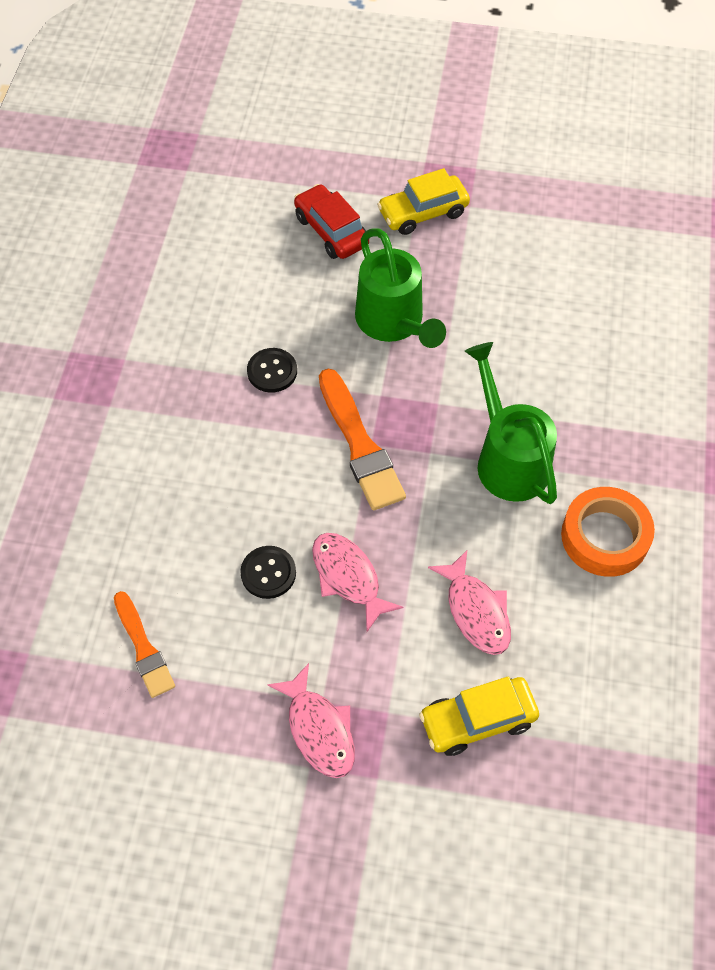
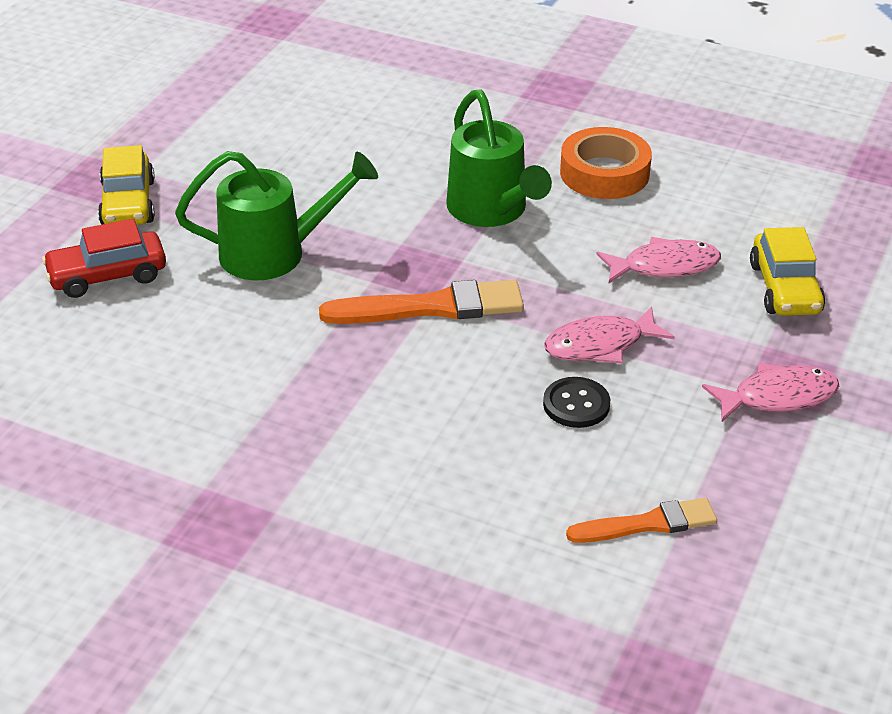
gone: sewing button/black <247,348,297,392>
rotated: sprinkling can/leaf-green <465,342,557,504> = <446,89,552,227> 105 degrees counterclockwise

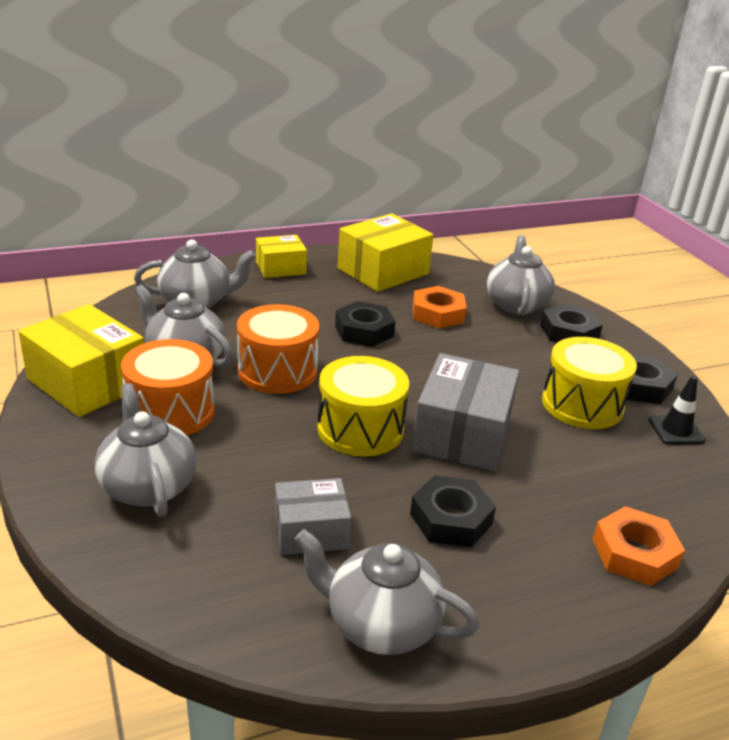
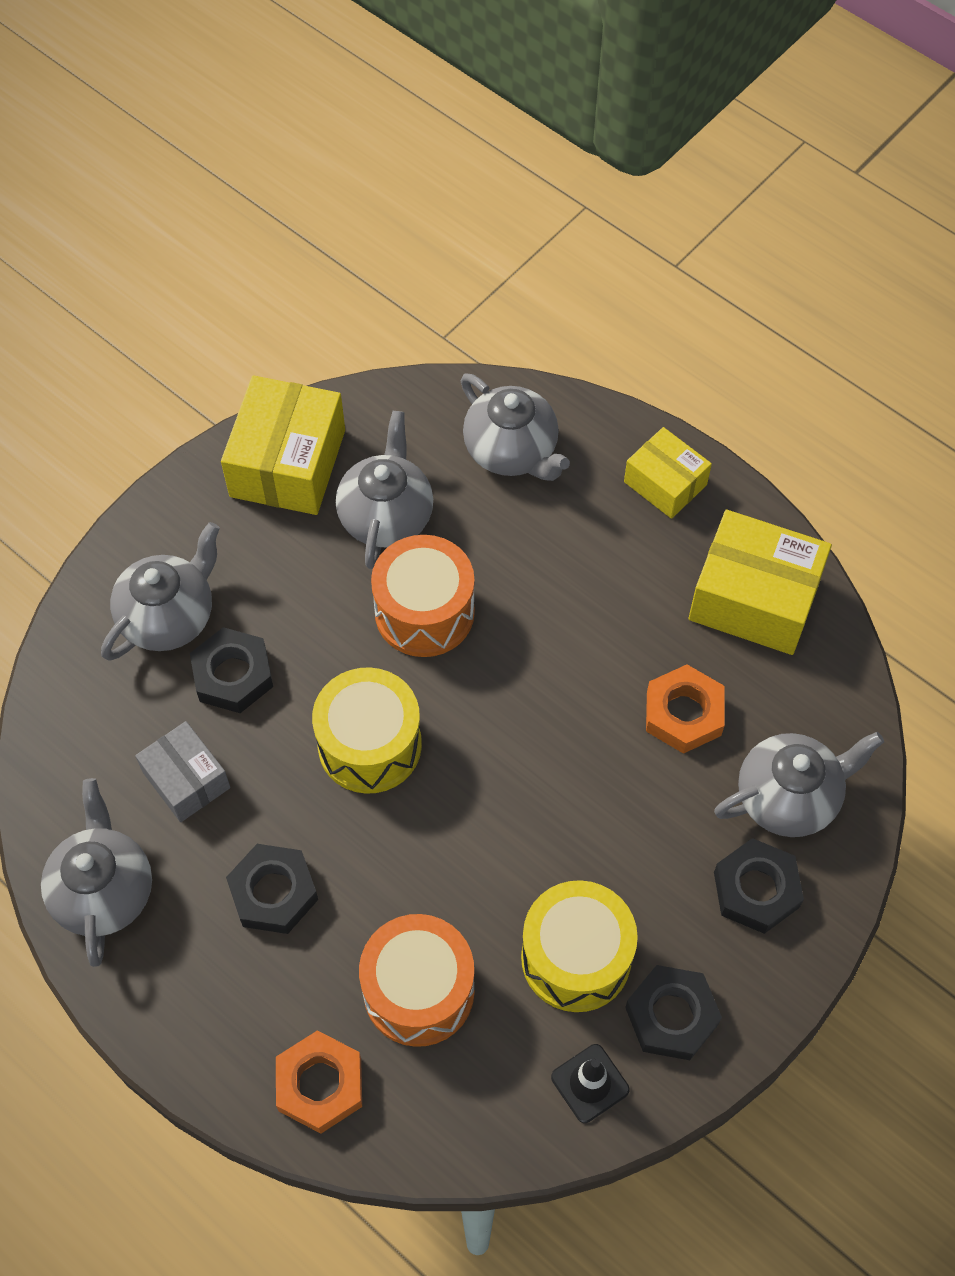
gone: package/grey <412,353,519,471>
shifted: snare drum/bright orange <121,339,215,436> to <359,914,474,1047>; hex nut/black <335,301,395,347> to <190,627,273,713>

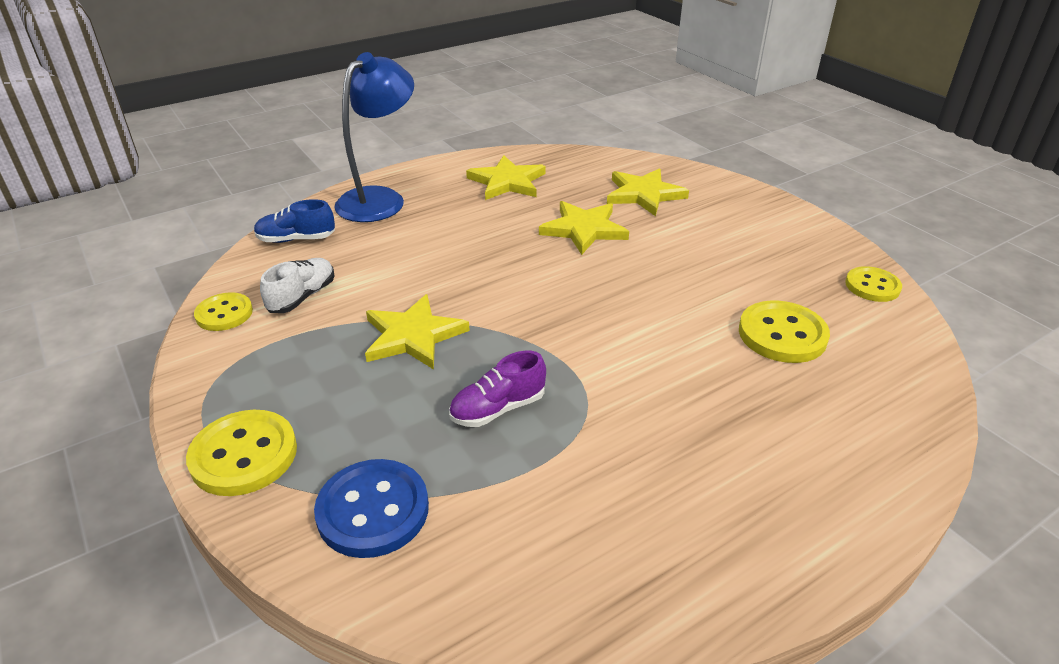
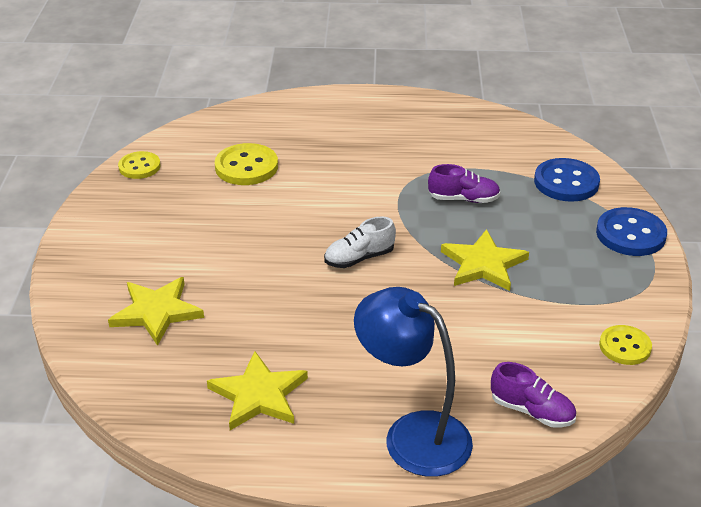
gone: five-pointed star/bright yellow <539,201,629,255>
shifted: lace-up shoe/snow-white <260,258,335,313> to <324,216,396,268>
repainted: sewing button/bright yellow <186,410,297,496> to sewing button/royal blue <596,207,667,256>; lace-up shoe/royal blue <254,199,335,243> to lace-up shoe/royal purple <491,362,576,428>
rotated: lamp/royal blue <334,52,414,222> = <354,287,473,477> 60 degrees clockwise

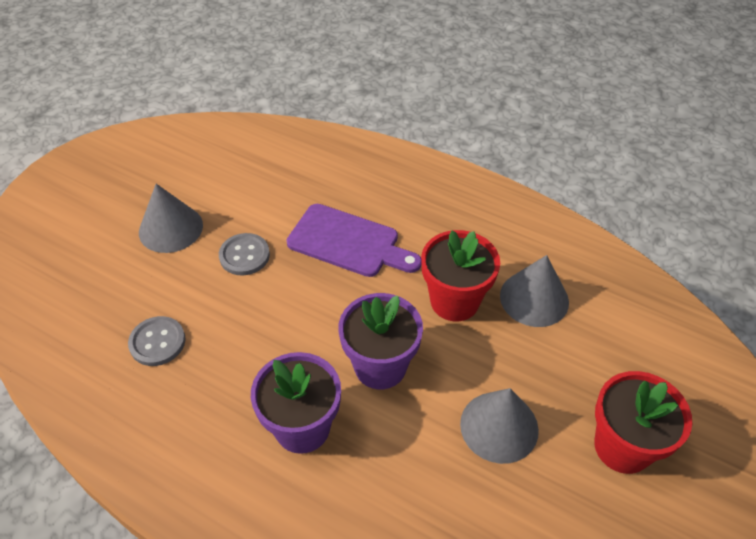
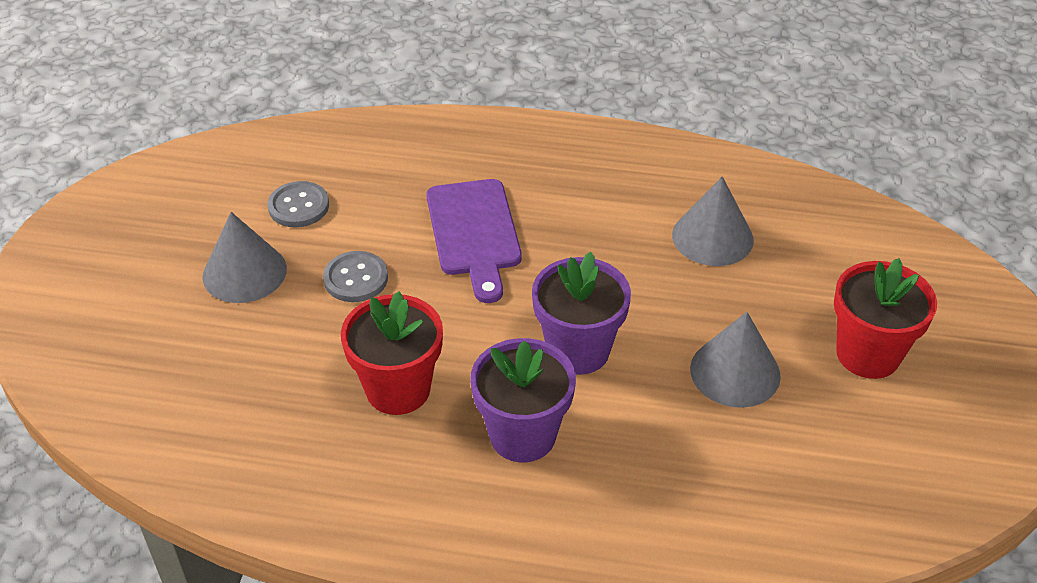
shifted: sewing button/grey <128,316,186,366> to <267,181,329,227>; potted plant/scarlet <421,230,500,321> to <341,291,443,415>
rotated: chopping board/royal purple <287,204,422,277> = <426,179,522,303> 75 degrees clockwise

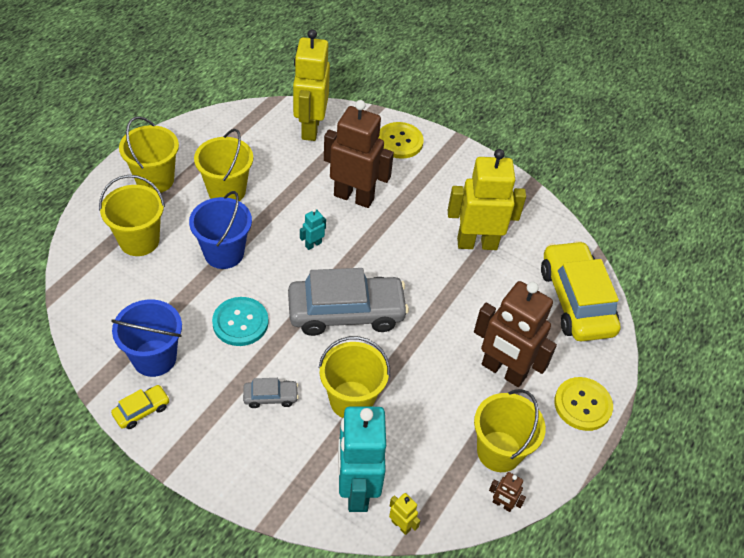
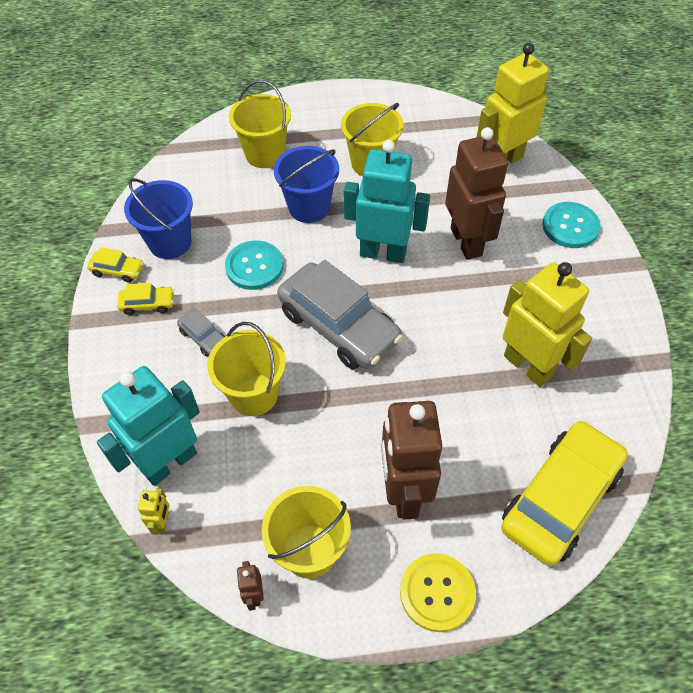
gone: pail/bright yellow <119,116,179,193>
new: car/bright yellow <117,283,174,315>
repainted: sewing button/bright yellow <379,122,424,159> to sewing button/turquoise <542,202,601,248>
scaled: robot/turquoise <300,208,326,250> = <344,140,430,263> x2.46

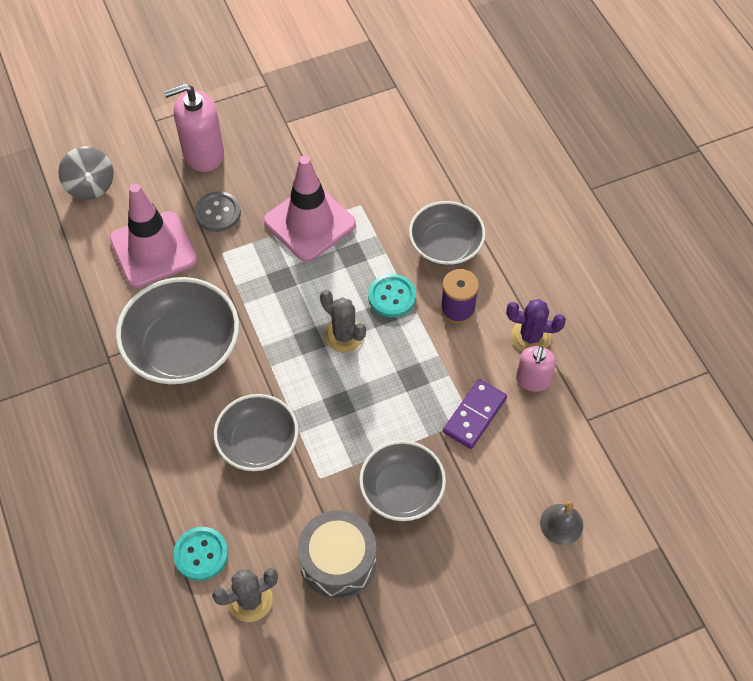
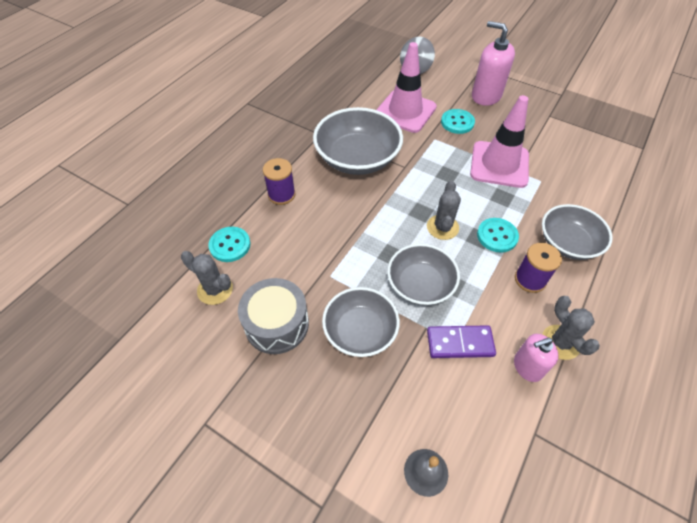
new: bobbin/royal purple <263,158,295,205>
shifted: bowl/grey <214,394,298,471> to <387,244,460,306>
repainted: sewing button/grey <194,191,241,232> to sewing button/turquoise <441,109,475,134>; saguaro cactus/royal purple <506,299,566,351> to saguaro cactus/grey <542,296,600,360>

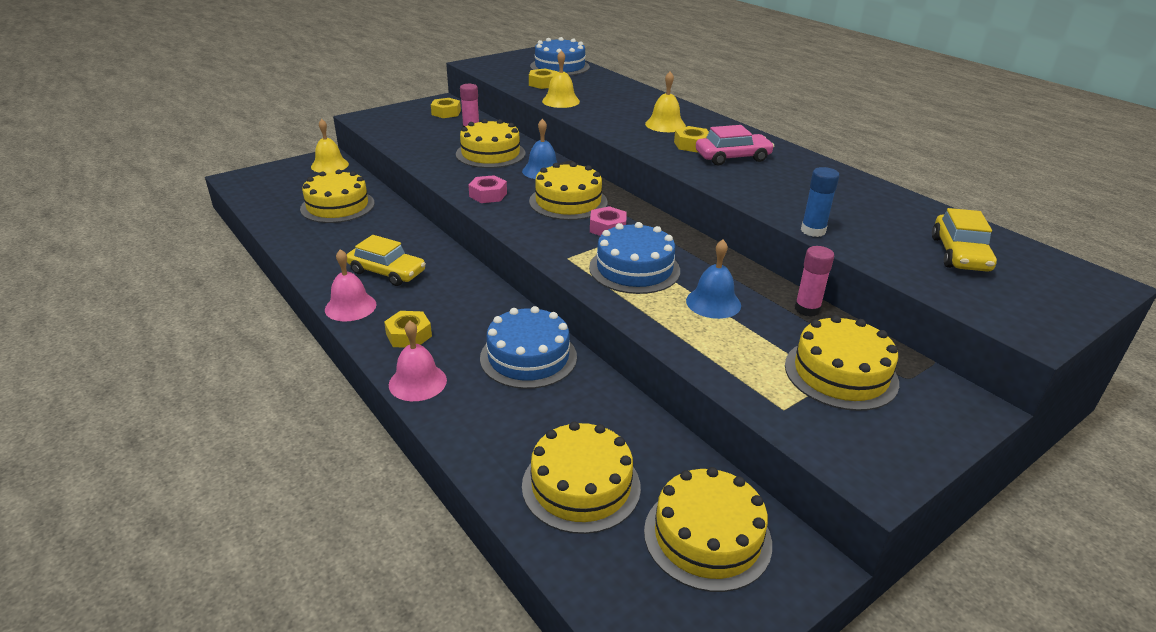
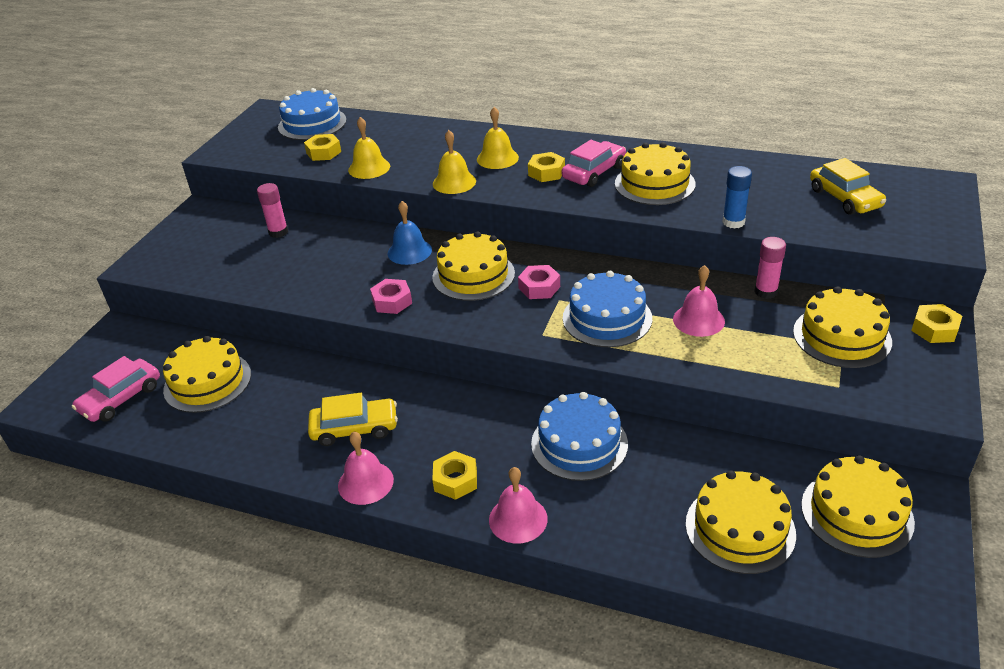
new: car/pink <72,356,160,422>
shifted: bell/bright yellow <311,119,349,173> to <433,130,476,194>; hex nut/bright yellow <431,98,461,118> to <911,304,962,343>; layer cake/bright yellow <456,119,525,168> to <615,142,696,205>
repainted: bell/royal blue <686,239,741,319> to bell/pink <673,265,725,337>

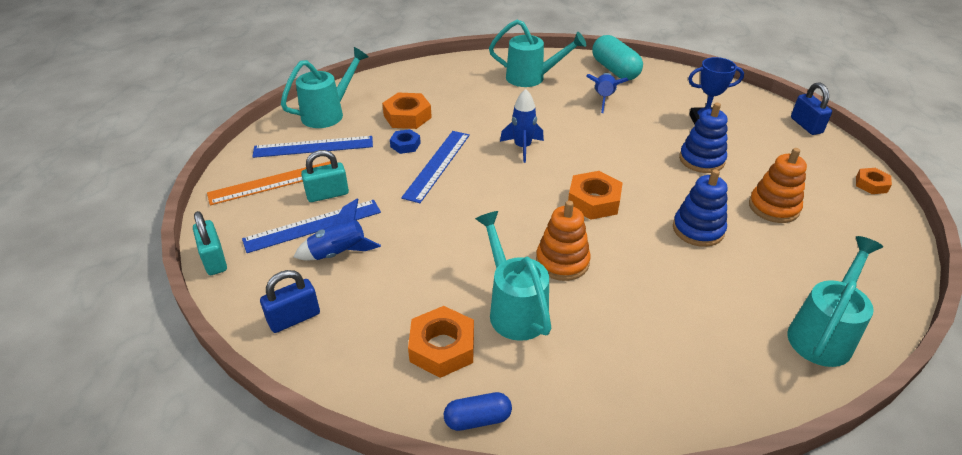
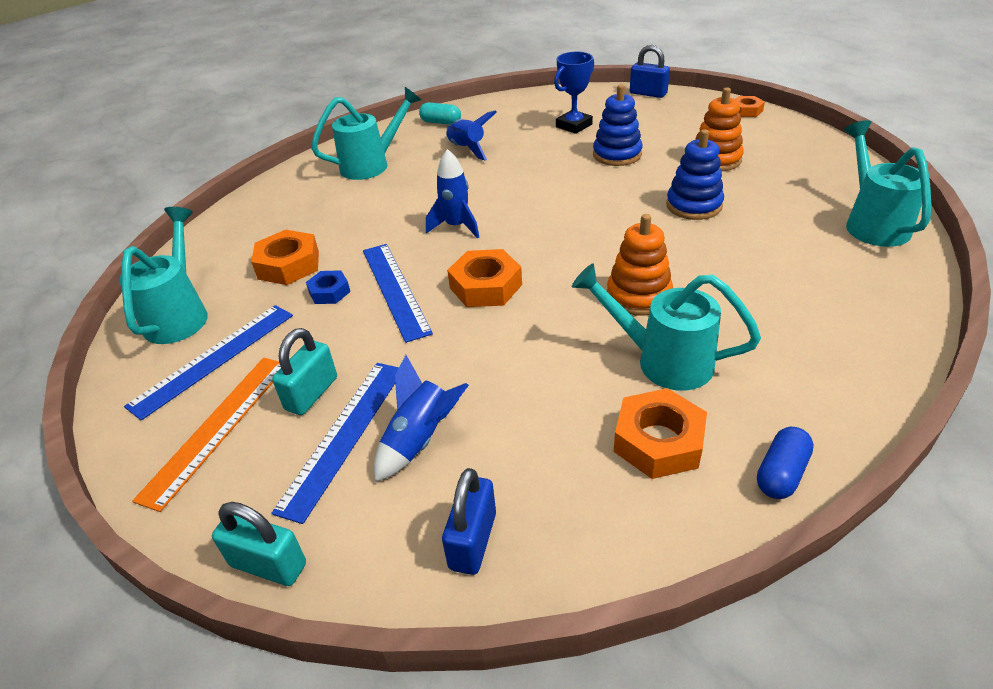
shifted: hex nut/bright orange <568,171,623,220> to <447,249,522,307>
scaled: pill/turquoise <592,35,643,80> = <419,102,461,125> x0.57

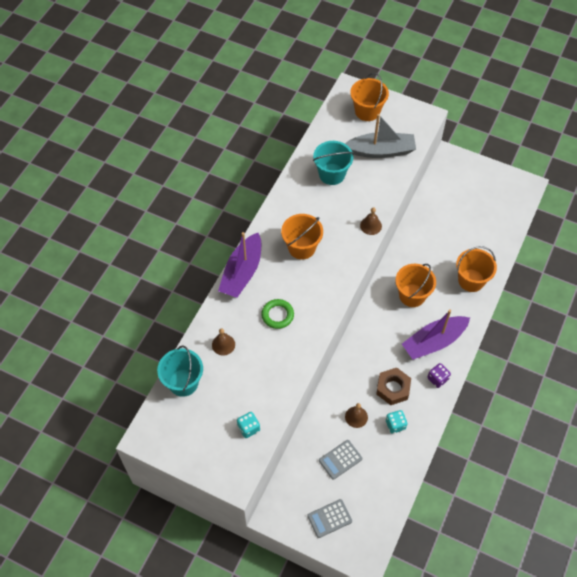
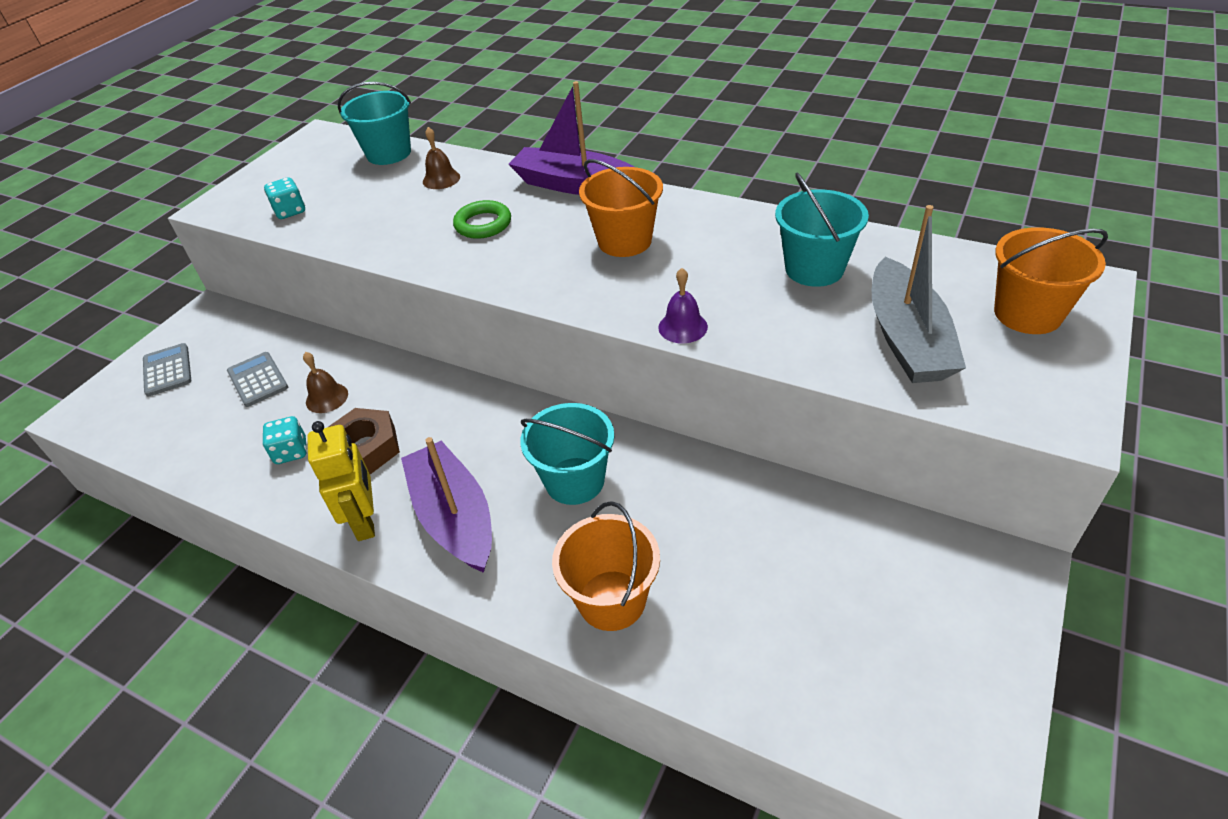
swapped: game die/royal purple <428,363,451,388> to robot/bright yellow <307,421,375,541>
repainted: bell/dark brown <360,207,382,235> to bell/royal purple <658,268,708,343>; pail/bright orange <396,264,436,307> to pail/turquoise <520,403,614,505>

